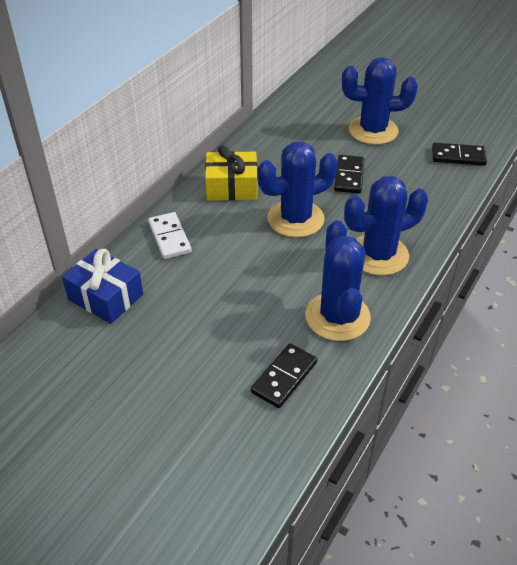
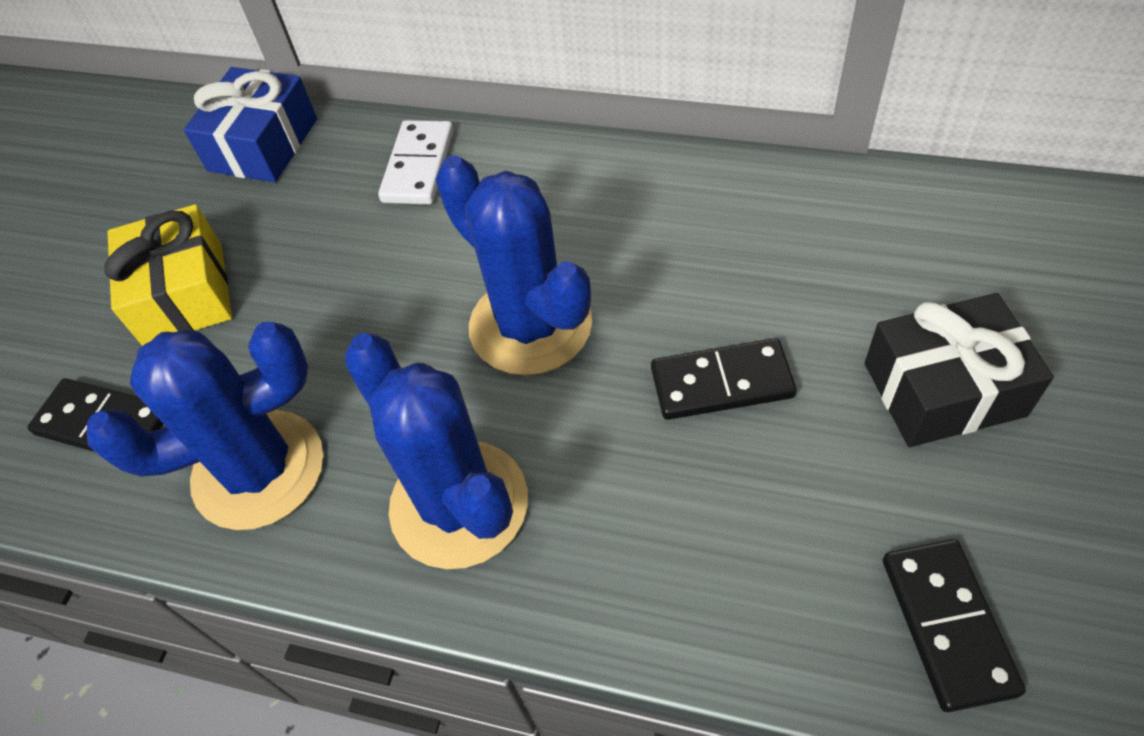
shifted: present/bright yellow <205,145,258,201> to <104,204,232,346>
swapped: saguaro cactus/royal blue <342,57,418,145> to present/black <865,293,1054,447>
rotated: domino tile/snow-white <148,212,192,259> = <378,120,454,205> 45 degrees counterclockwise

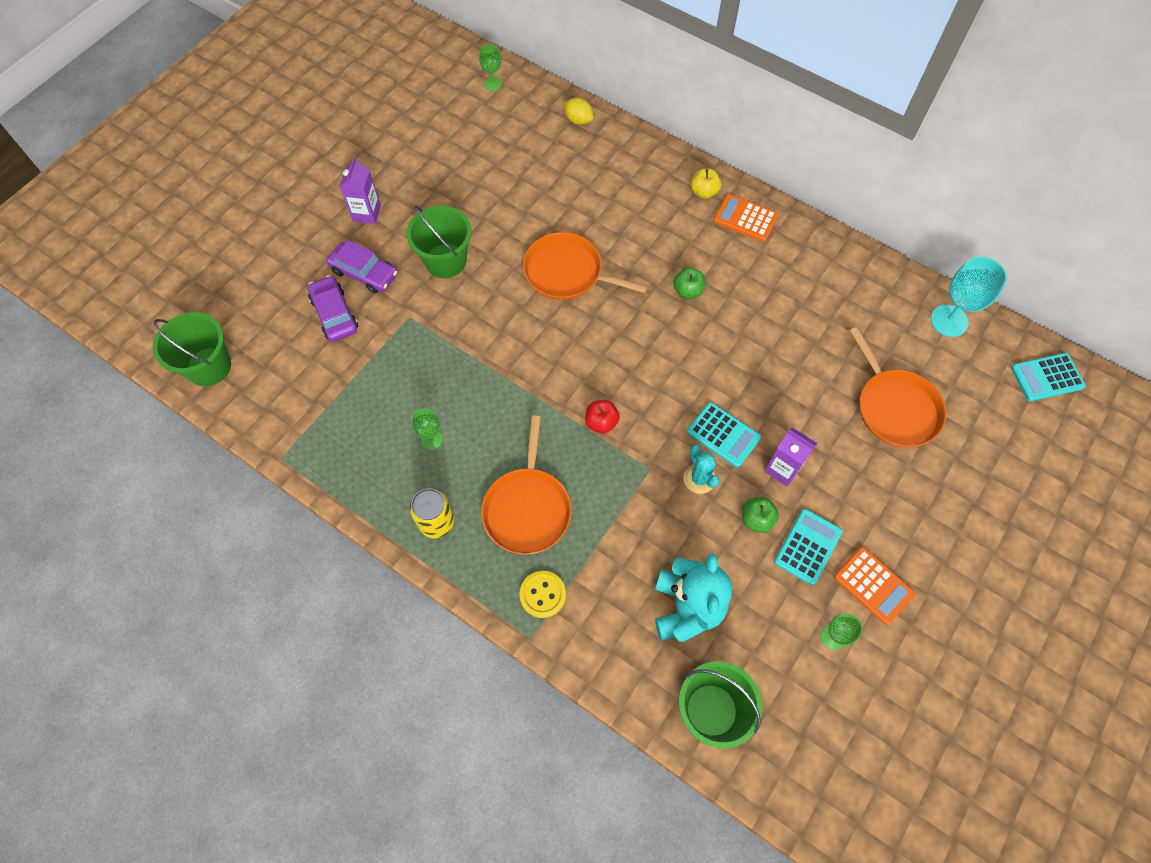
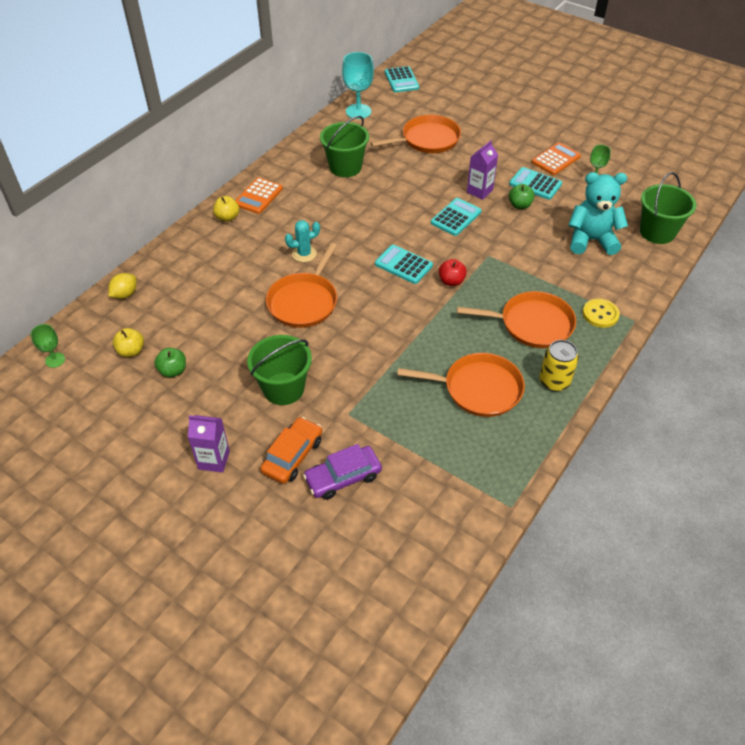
new: apple fruit/bright yellow <113,328,144,357>; calculator/turquoise <375,245,433,284>
shifted: pail/leaf-green <153,312,231,386> to <320,116,369,177>; apple fruit/leaf-green <673,267,706,299> to <154,348,186,377>; saguaro cactus/turquoise <684,445,719,494> to <285,220,320,262>
swapped: goblet/leaf-green <411,408,443,450> to pan/bright orange <397,353,525,417>
repainted: car/royal purple <327,240,397,293> to car/bright orange <260,417,322,484>

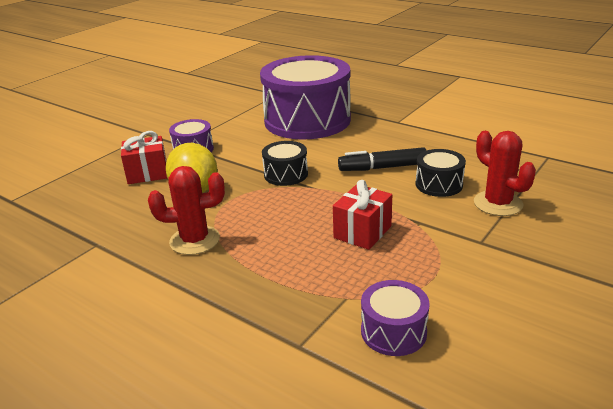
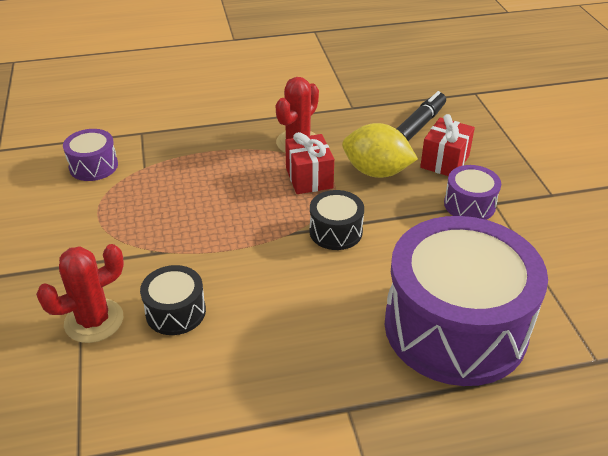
shifted: present/scarlet <333,180,392,250> to <285,132,334,194>; marker pen/black <338,147,427,171> to <397,91,446,141>
rotated: saguaro cactus/scarlet <474,131,536,216> = <36,244,124,343> 45 degrees counterclockwise

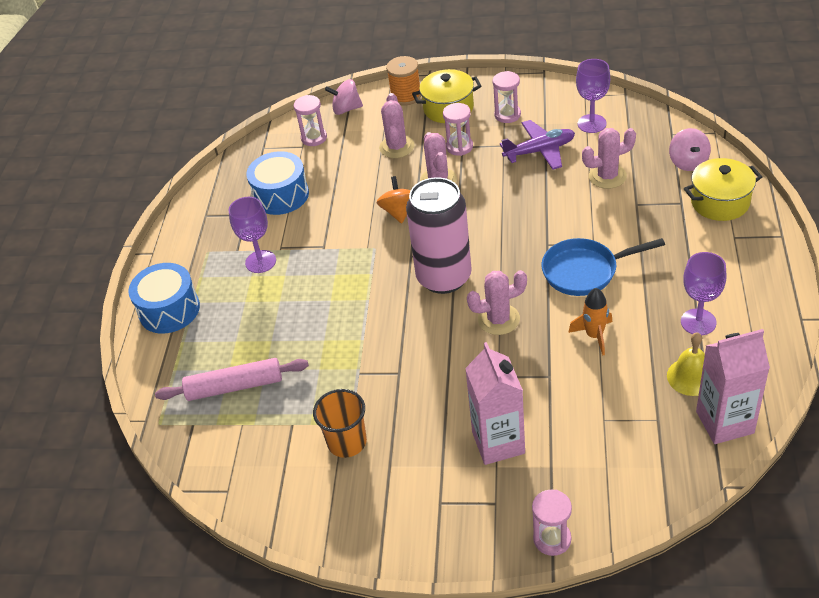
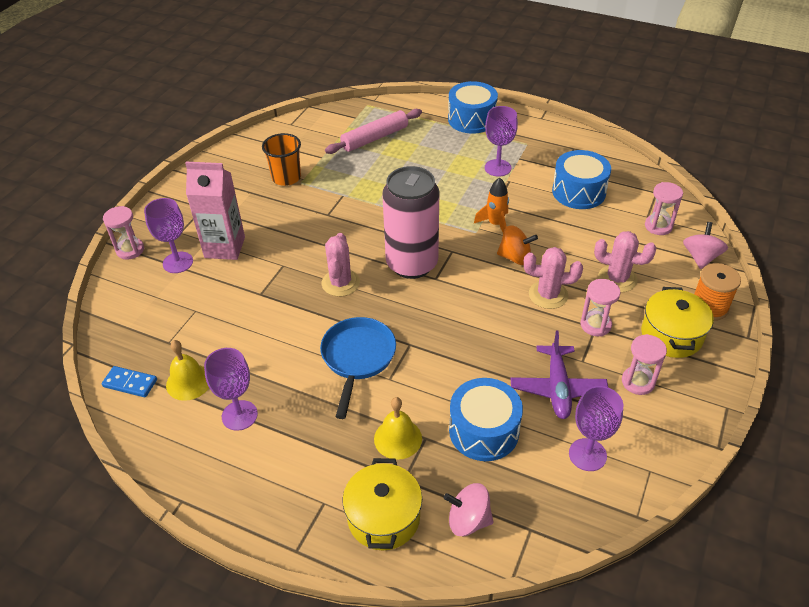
new: goblet/royal purple <144,198,193,273>; bell/bright yellow <374,397,422,460>
shifted: toy rocket/bright orange <568,288,612,356> to <474,178,509,233>
swapped: saguaro cactus/pink <582,128,636,189> to snare drum/royal blue <449,378,523,461>; carton/pink <696,329,770,444> to domino tile/royal blue <102,366,157,397>
rotated: rolling pin/pink <155,358,309,401> = <325,109,422,154> 45 degrees clockwise

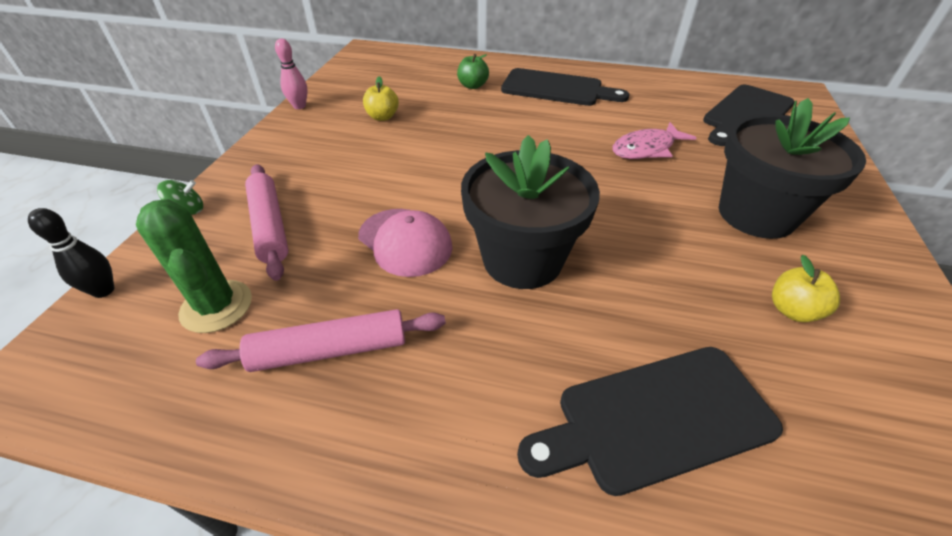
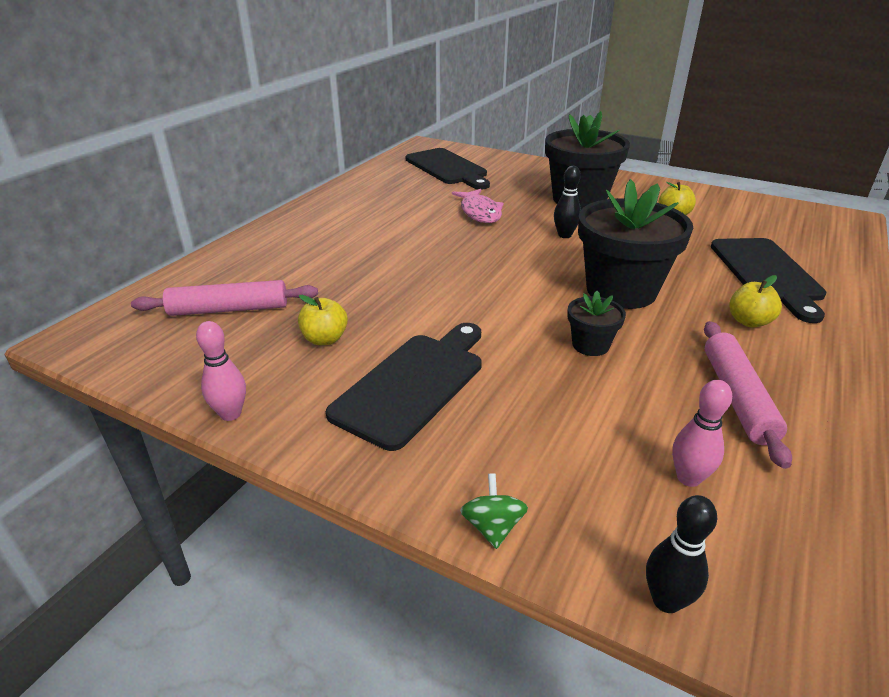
gone: apple fruit/leaf-green <457,54,489,89>
new: skittle/black <554,166,581,238>; apple fruit/bright yellow <729,275,782,327>
shifted: rolling pin/pink <245,164,289,281> to <131,280,318,316>; chopping board/black <501,68,629,106> to <326,323,482,451>
swapped: saguaro cactus/leaf-green <136,199,252,333> to skittle/pink <672,380,732,487>; peaked cap/pink <358,209,452,277> to potted plant/black <567,291,626,356>

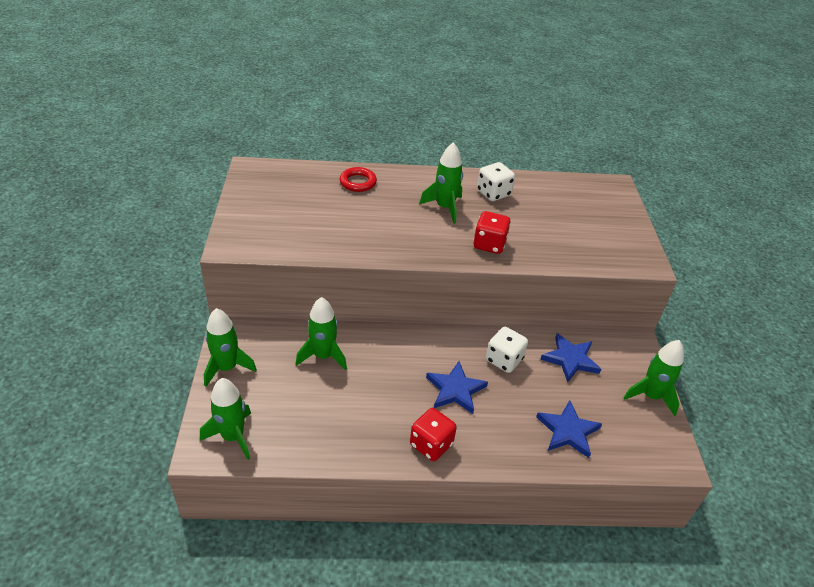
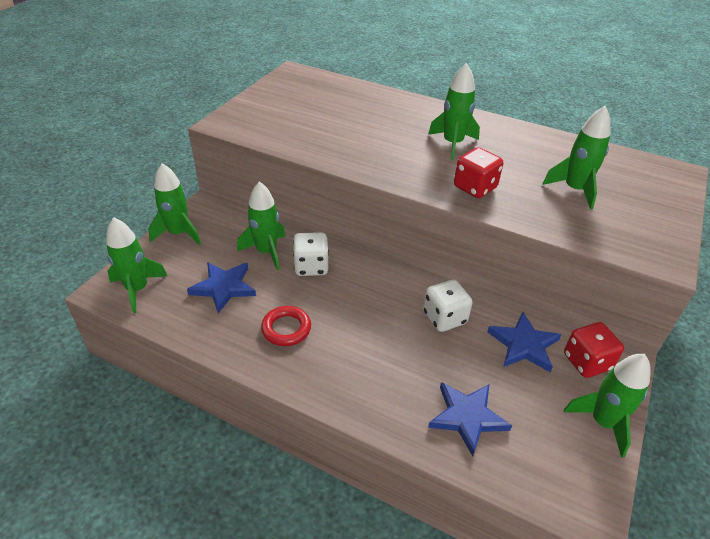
new: toy rocket/leaf-green <542,106,611,209>
shifted: ring/scarlet <340,167,377,192> to <261,306,311,346>; game die/scarlet <410,408,457,461> to <564,322,624,378>; five-pointed star/royal blue <426,361,488,414> to <187,262,256,313>; game die/snow-white <477,162,515,201> to <293,232,329,276>

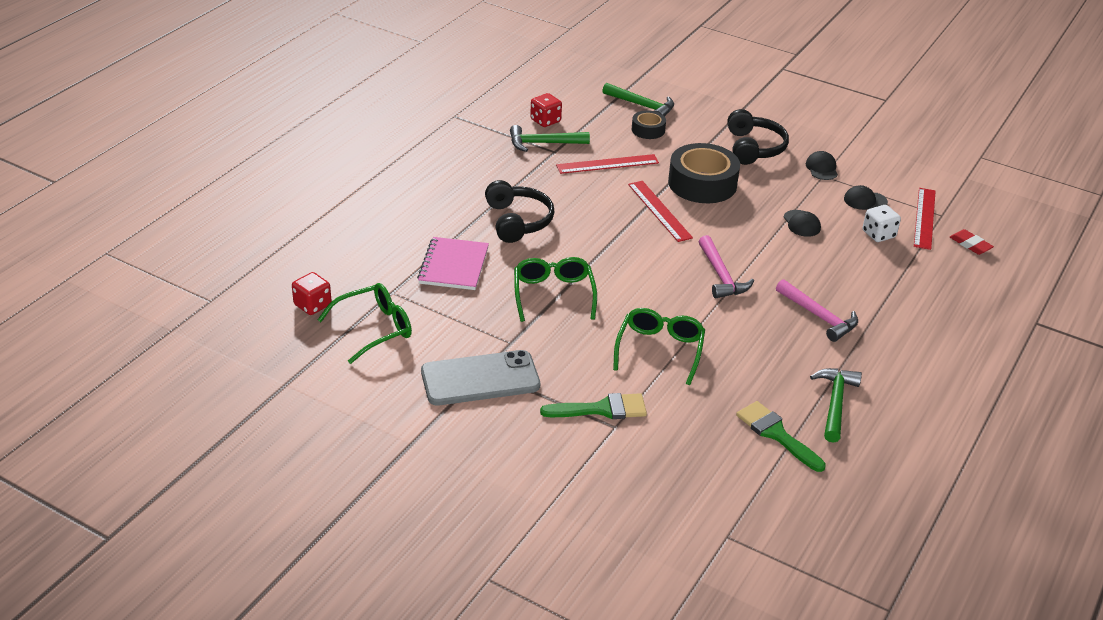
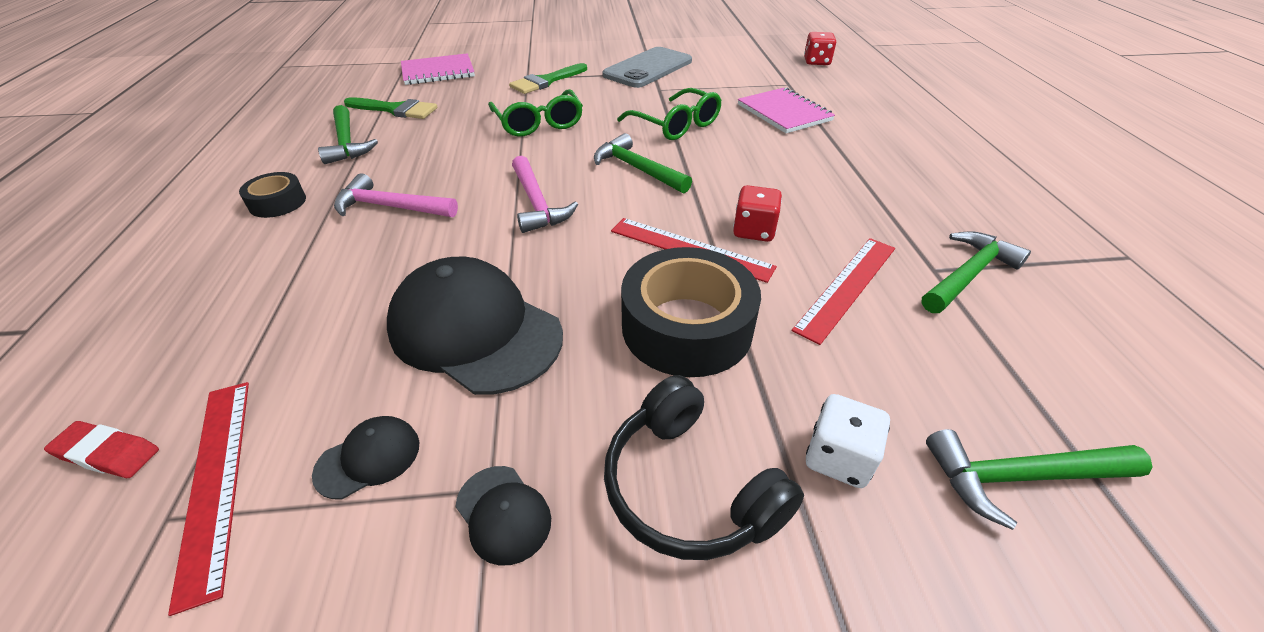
gone: glasses/leaf-green <318,283,412,364>; headphones/black <485,180,555,243>
new: notebook/pink <401,53,475,85>; hammer/leaf-green <594,133,692,193>
shifted: game die/scarlet <530,93,562,127> to <733,185,782,242>; roll of tape/black <632,110,666,139> to <239,172,306,218>; game die/snow-white <862,205,901,242> to <806,394,890,488>
rotated: hammer/pink <699,235,754,298> = <512,156,578,233> 150 degrees counterclockwise
scaled: peaked cap/black <783,210,821,237> = <387,256,563,395> x2.27

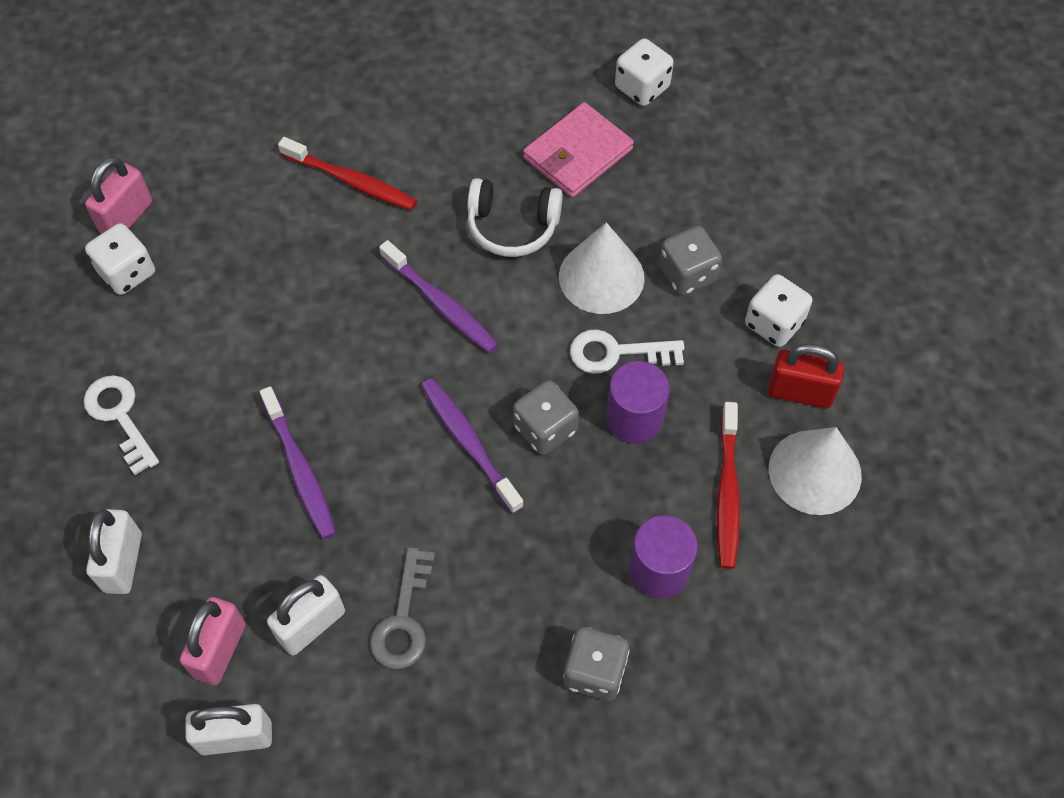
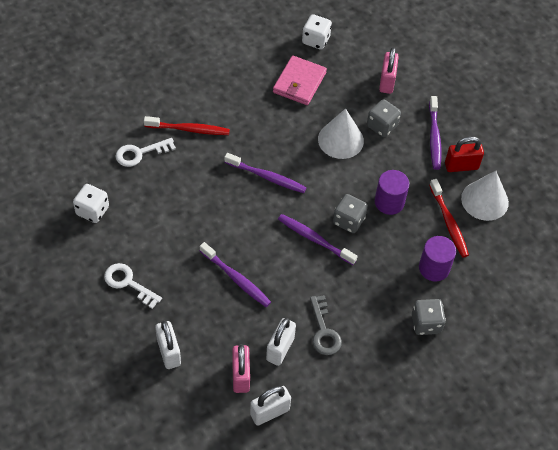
gone: headphones/snow-white <467,178,563,257>
shifted: padlock/pink <85,157,152,234> to <379,47,399,94>; door key/snow-white <570,329,685,374> to <115,138,176,167>
swapped: game die/snow-white <745,274,813,347> to dental brush/royal purple <429,96,441,170>

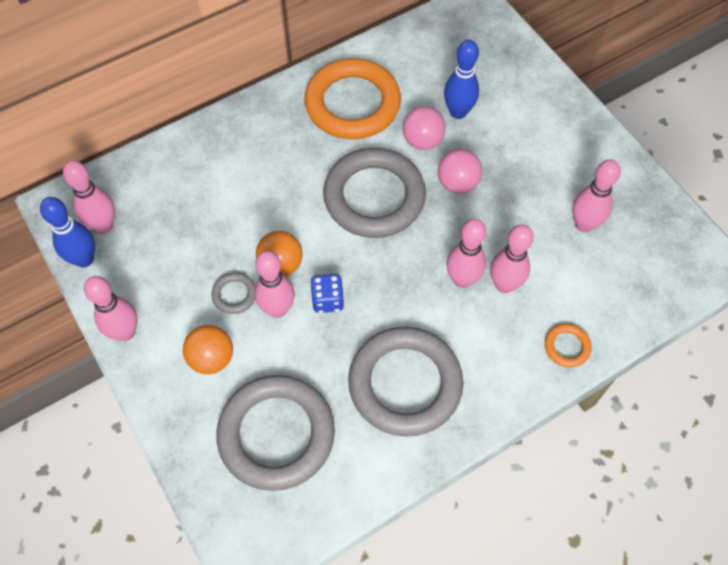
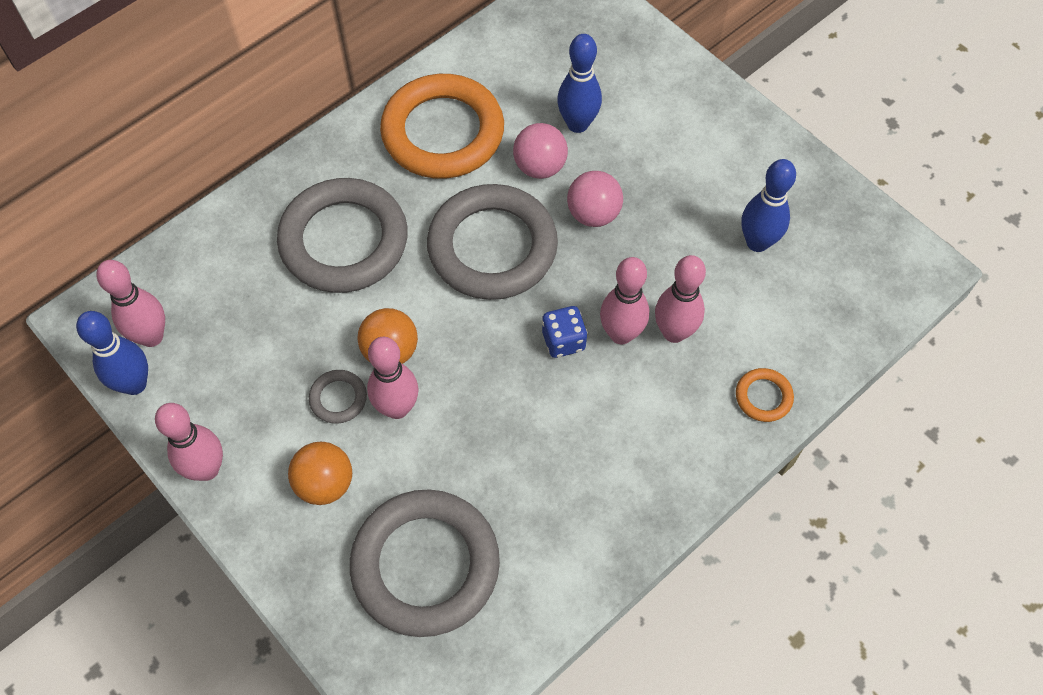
shifted: game die/royal blue <310,274,344,313> to <542,306,588,358>; ring/grey <348,327,463,437> to <277,178,408,293>
repainted: skittle/pink <572,159,621,232> to skittle/royal blue <741,159,796,252>

